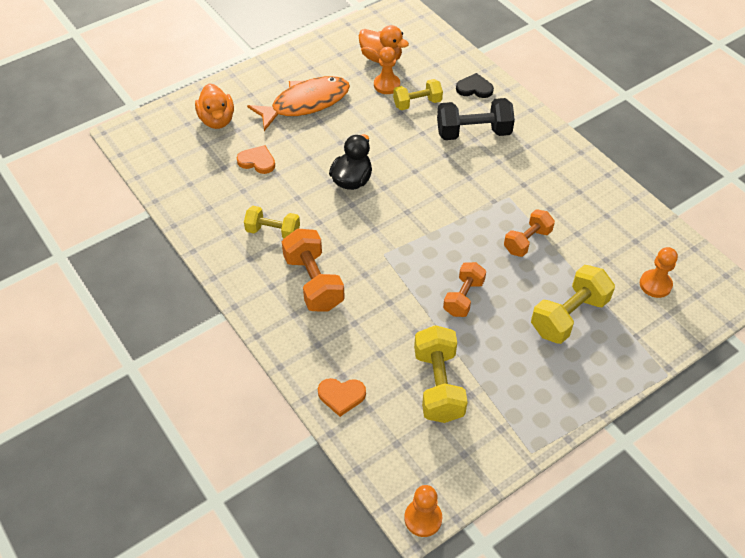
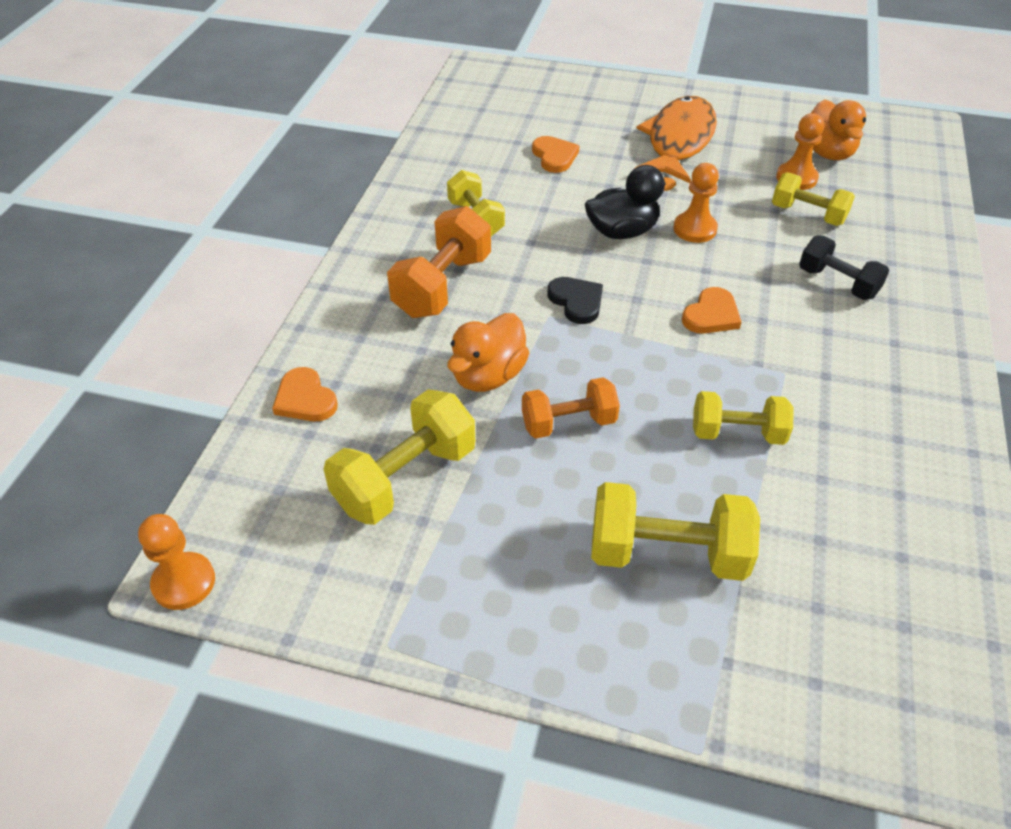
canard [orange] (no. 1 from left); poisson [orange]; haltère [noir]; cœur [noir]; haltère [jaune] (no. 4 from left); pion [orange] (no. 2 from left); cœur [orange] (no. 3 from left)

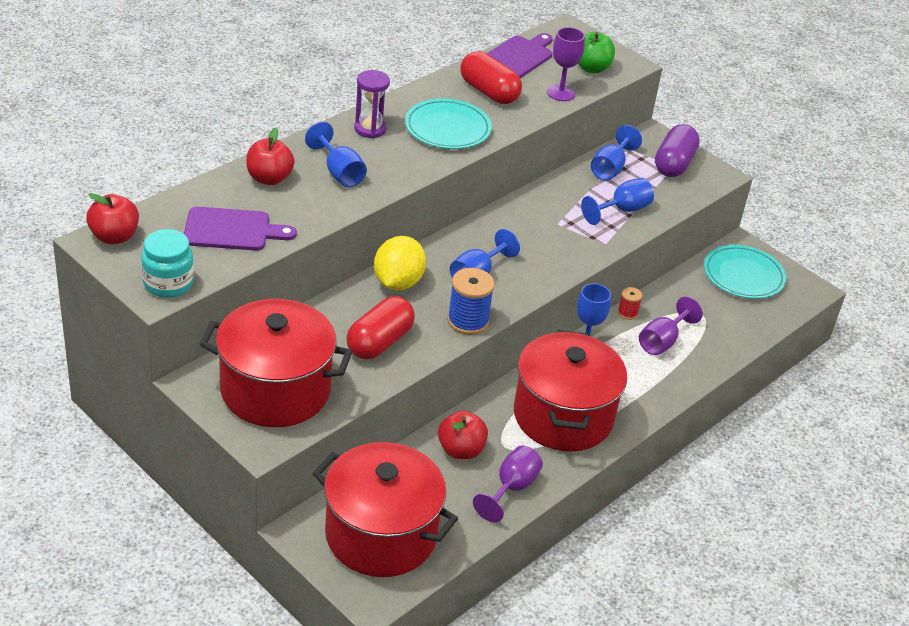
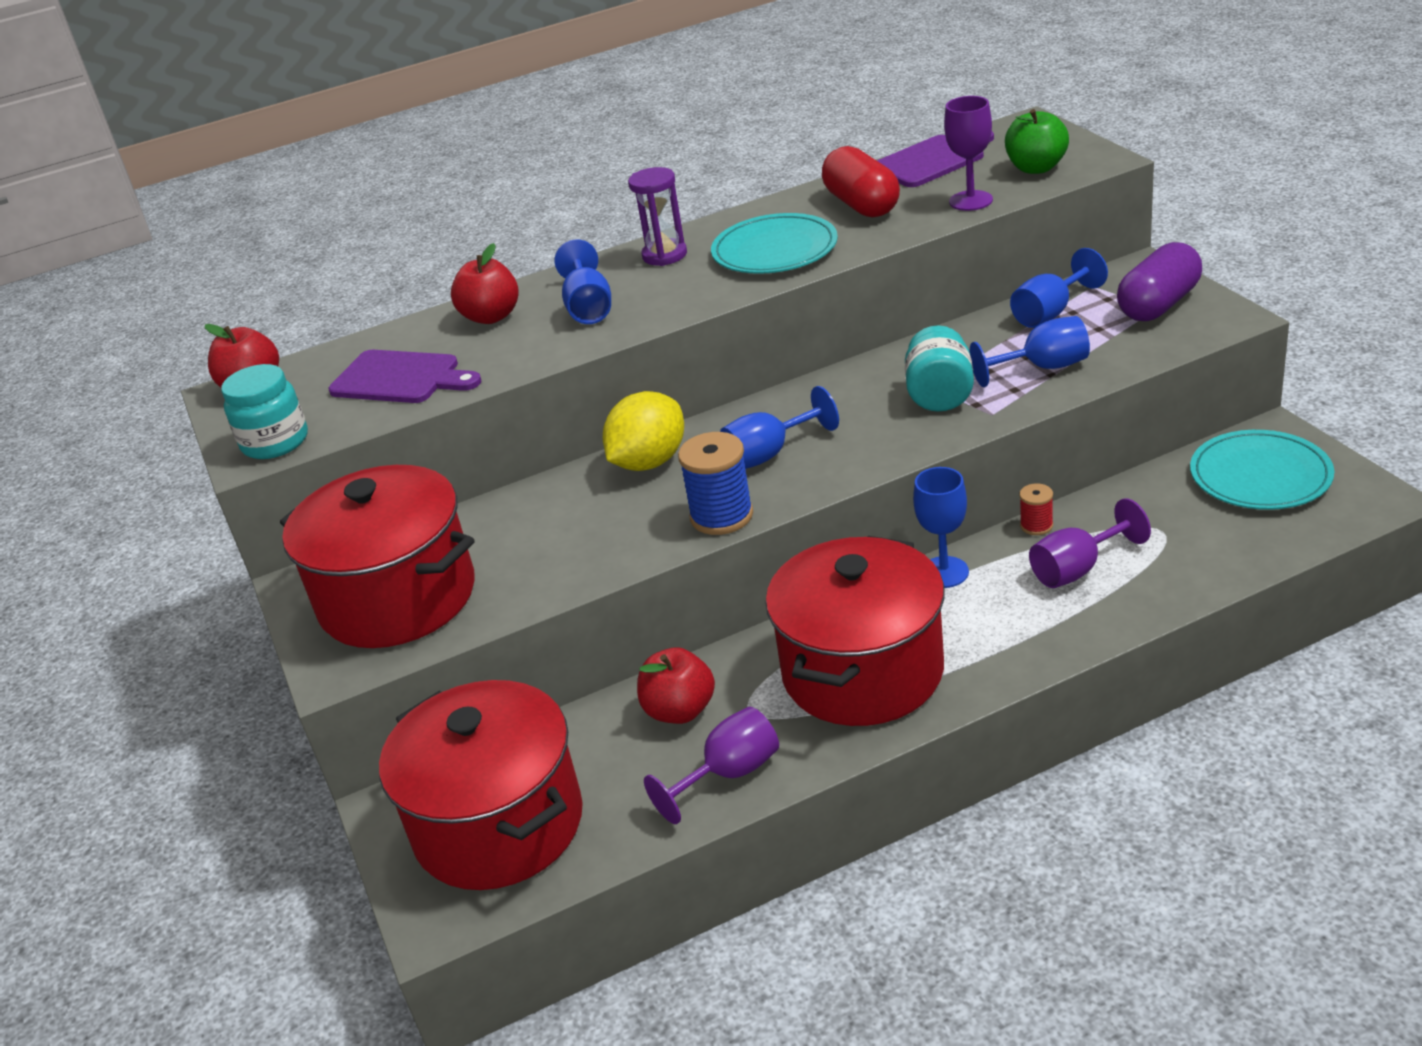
gélule [rouge] (no. 1 from left in the first image); bocal [turquoise] (no. 2 from left)

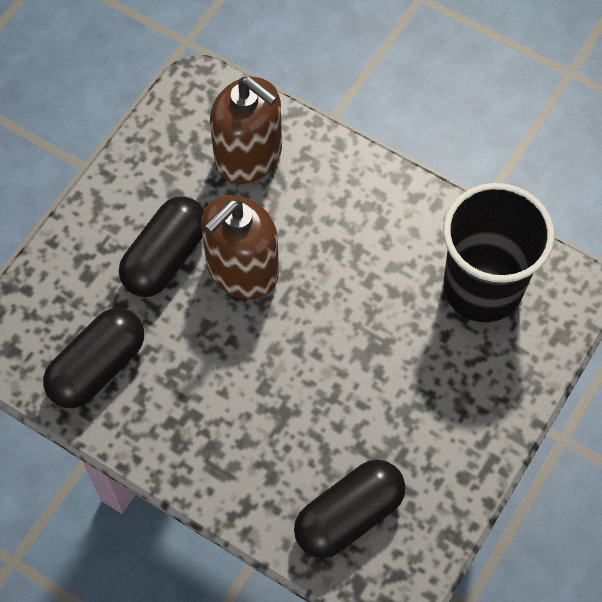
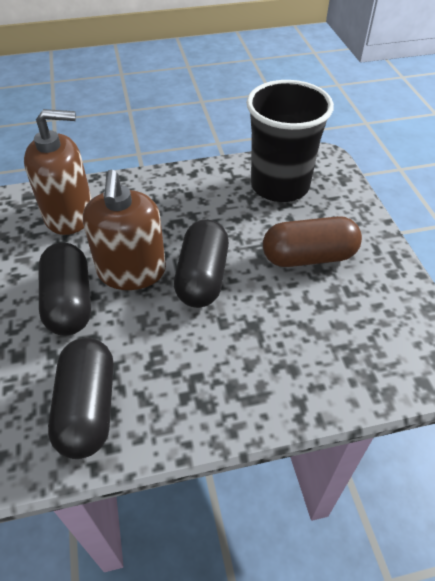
gélule [noir] (no. 3 from left); gélule [marron]

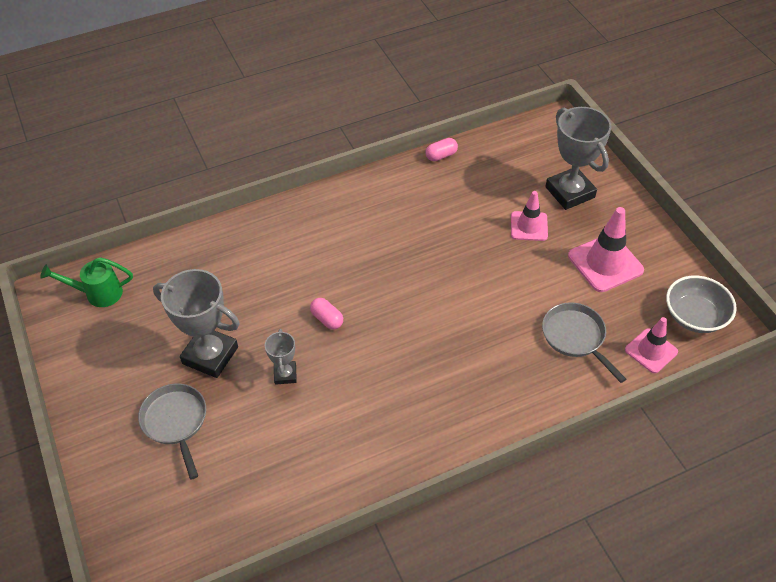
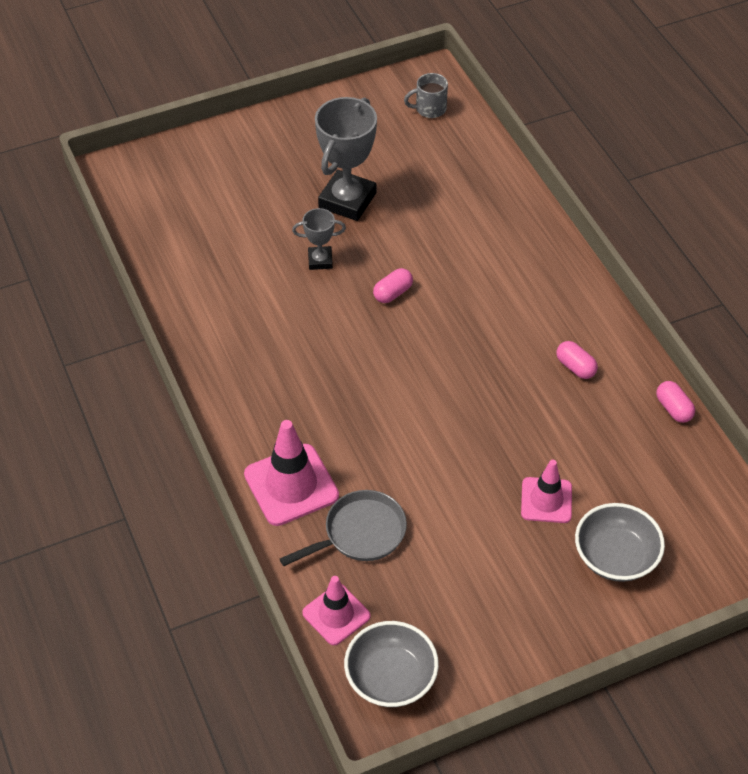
tasse [gris]; poêle [gris] (no. 1 from left in the first image); bol [gris] (no. 2 from left); cône de chantier [rose] (no. 1 from left); gélule [rose] (no. 2 from left)

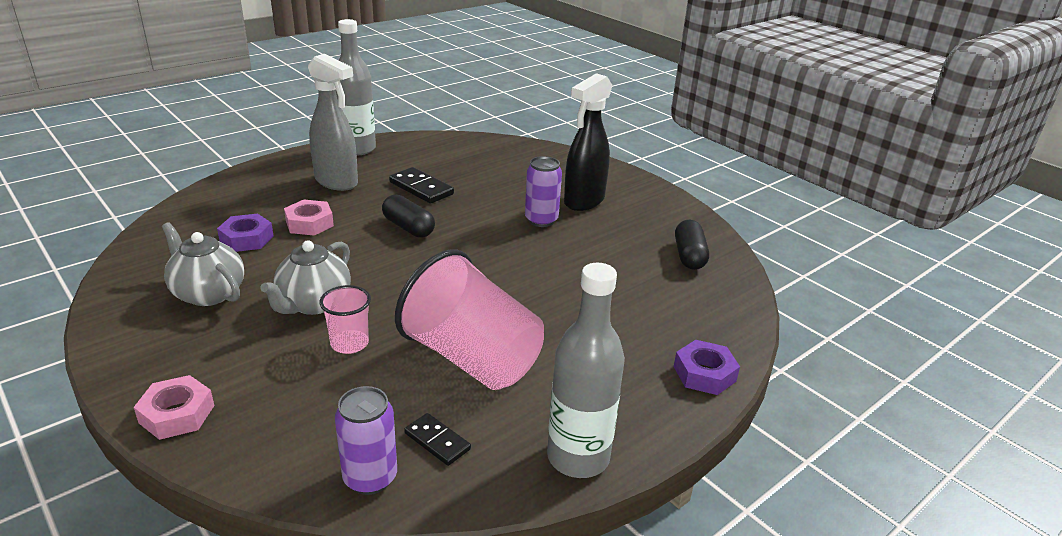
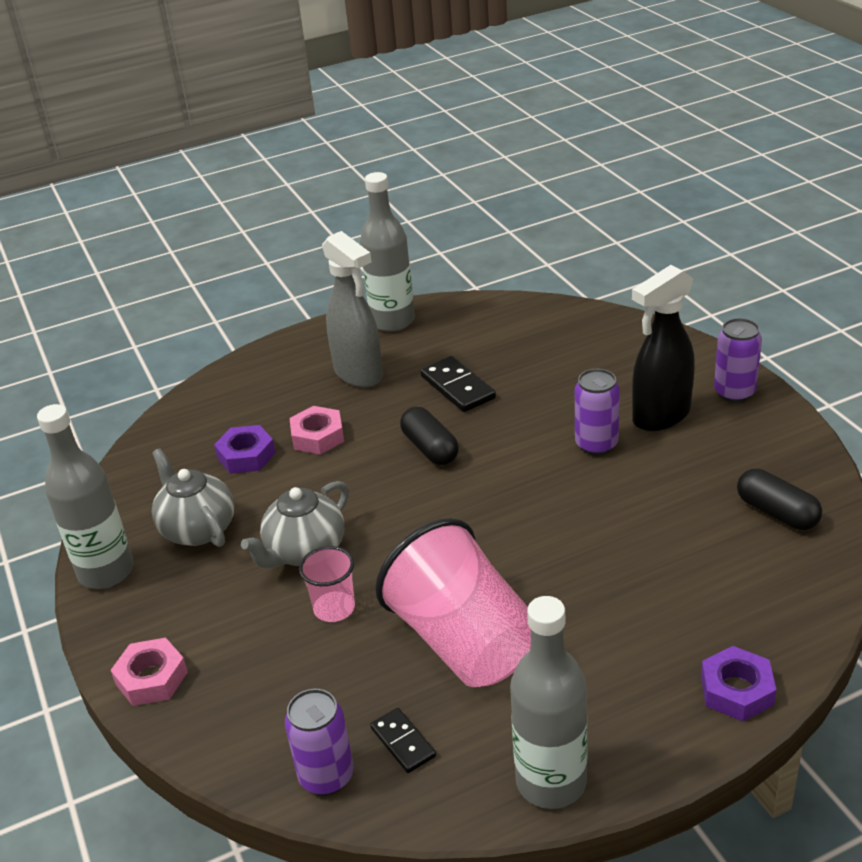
gélule [noir] (no. 2 from left); bouteille [gris] (no. 1 from left); canette [violet] (no. 3 from left)

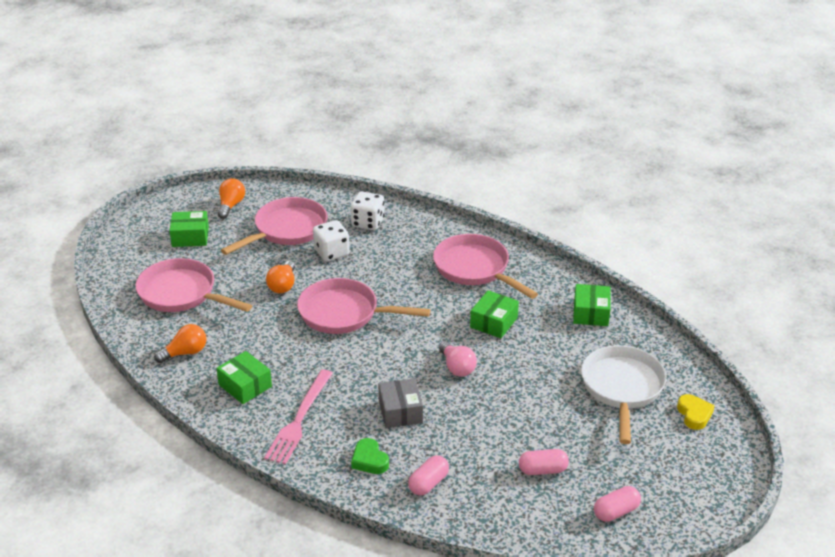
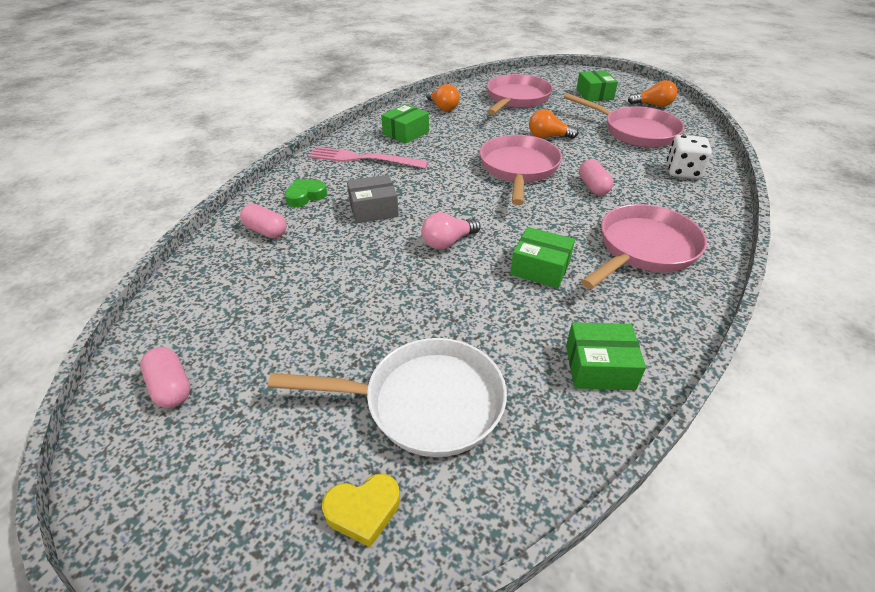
dé [blanc] (no. 1 from left in the first image); gélule [rose] (no. 3 from left)

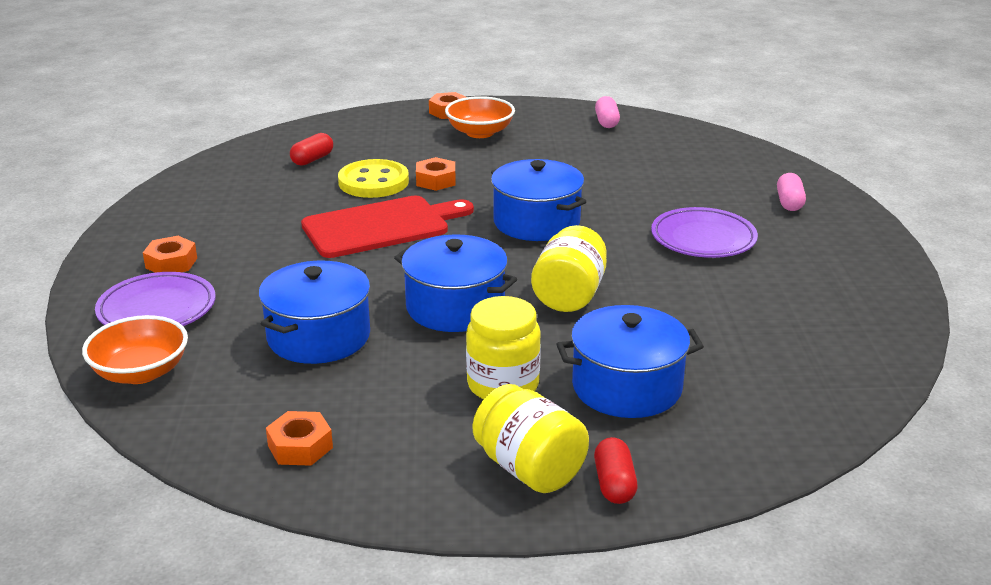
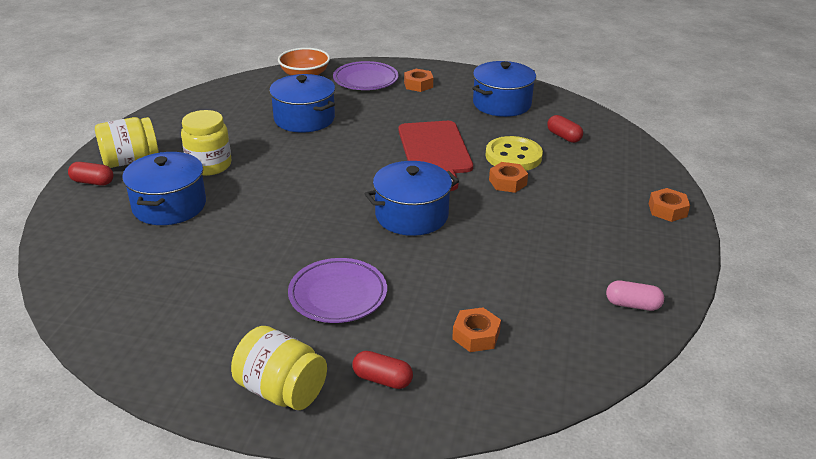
écrou [orange] (no. 2 from left); marmite [bleu] (no. 4 from left); bol [orange] (no. 2 from left in the first image); bocal [jaune] (no. 3 from left); gélule [rouge] (no. 2 from left)

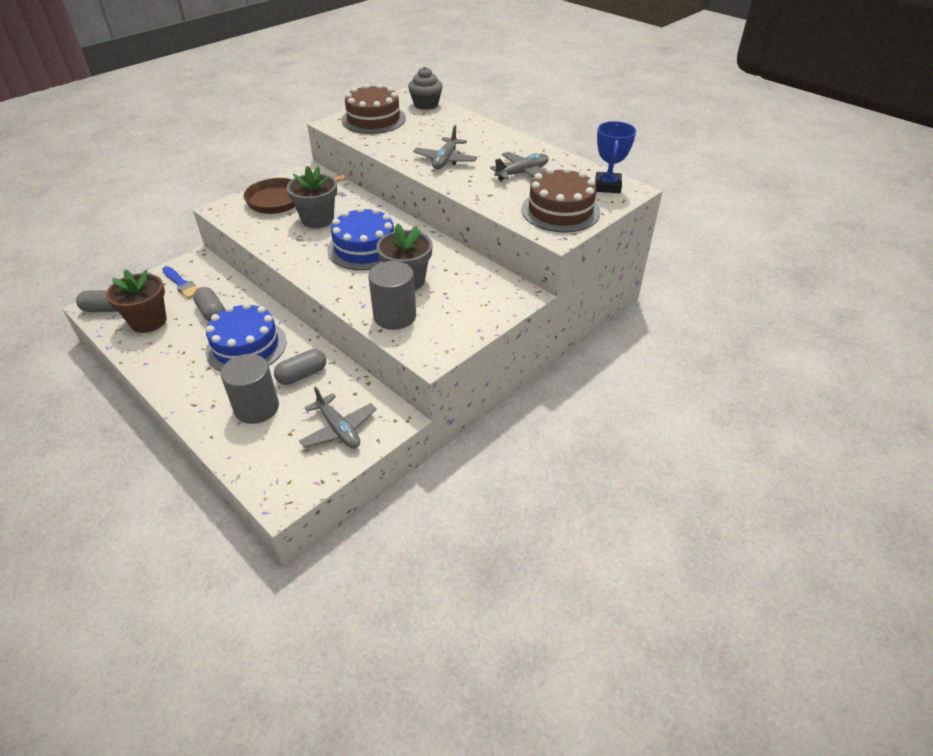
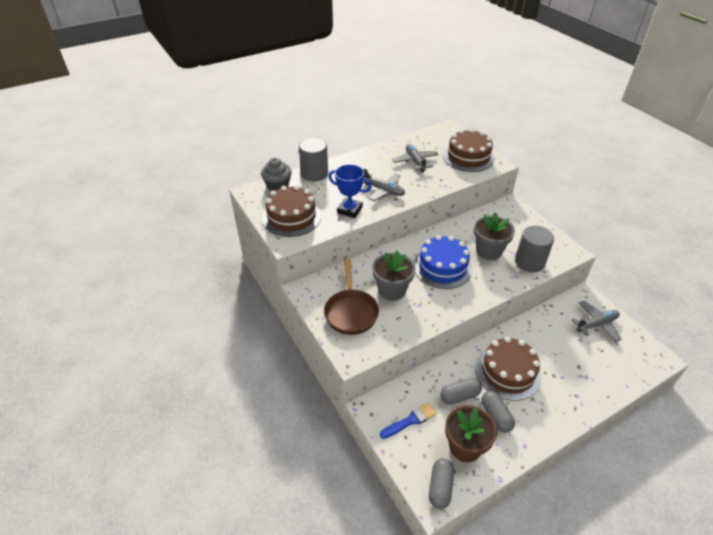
gâteau [marron] (no. 3 from left); cylindre [gris] (no. 1 from left); gélule [gris] (no. 3 from left); trophée [bleu]

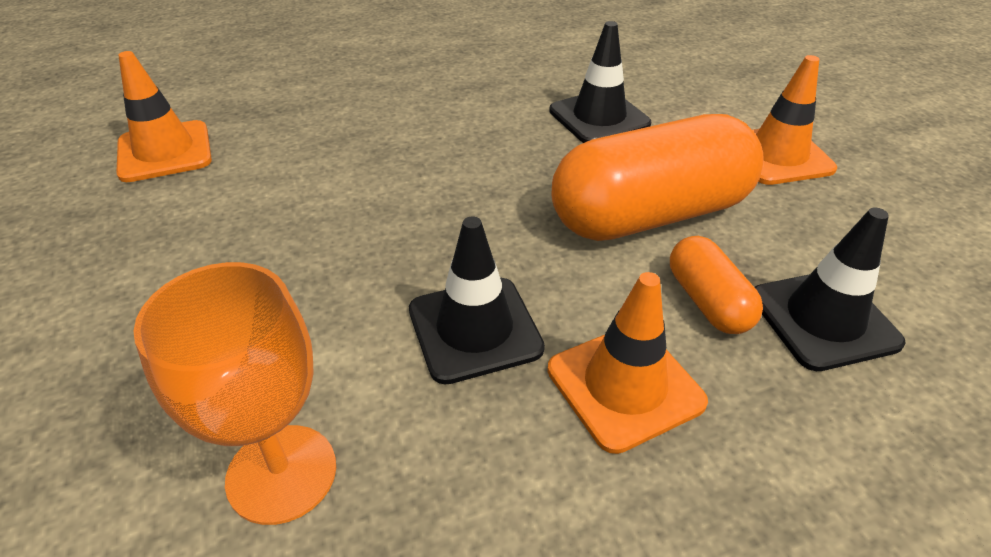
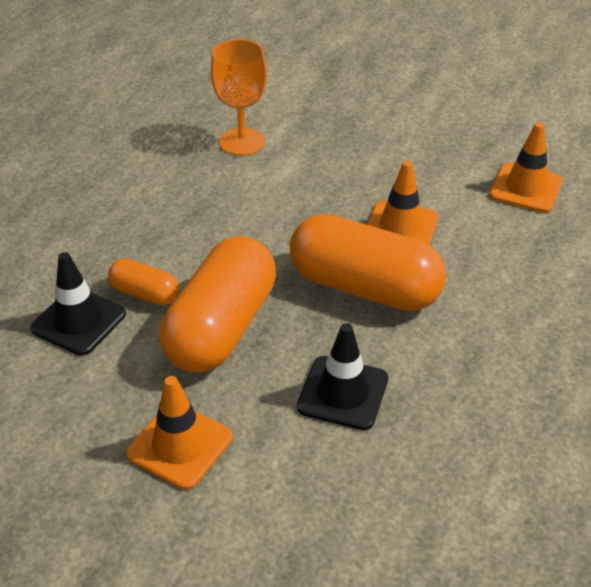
cône de chantier [noir] (no. 1 from left in the first image); cône de chantier [orange] (no. 2 from left); gélule [orange] (no. 3 from left)

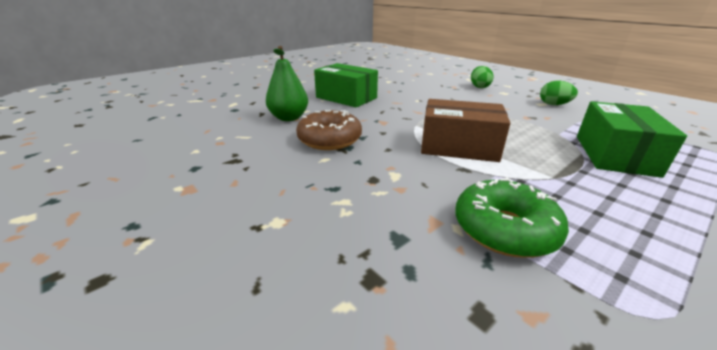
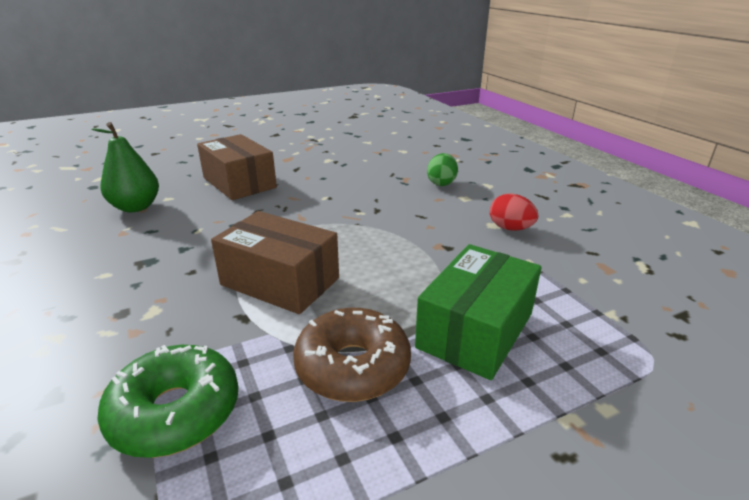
beignet [marron]; boîte [marron] (no. 1 from left); œuf [rouge]

